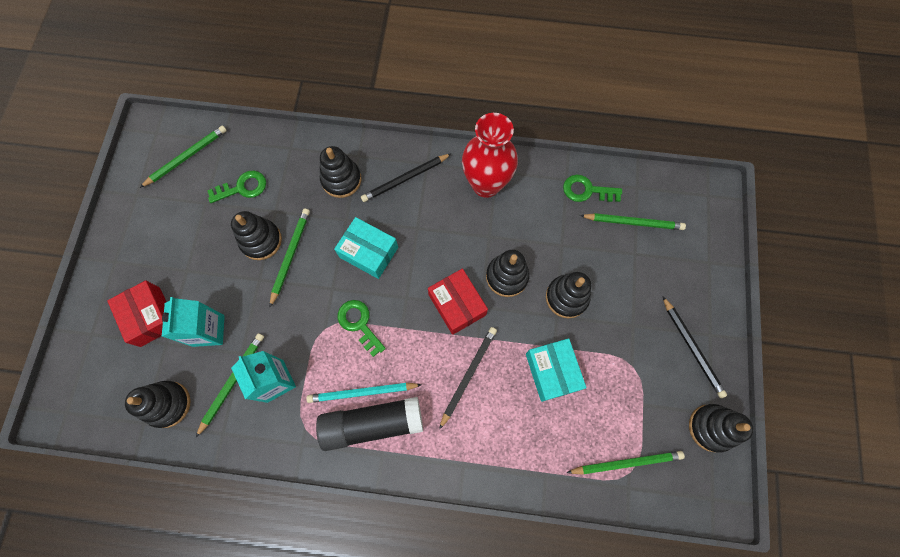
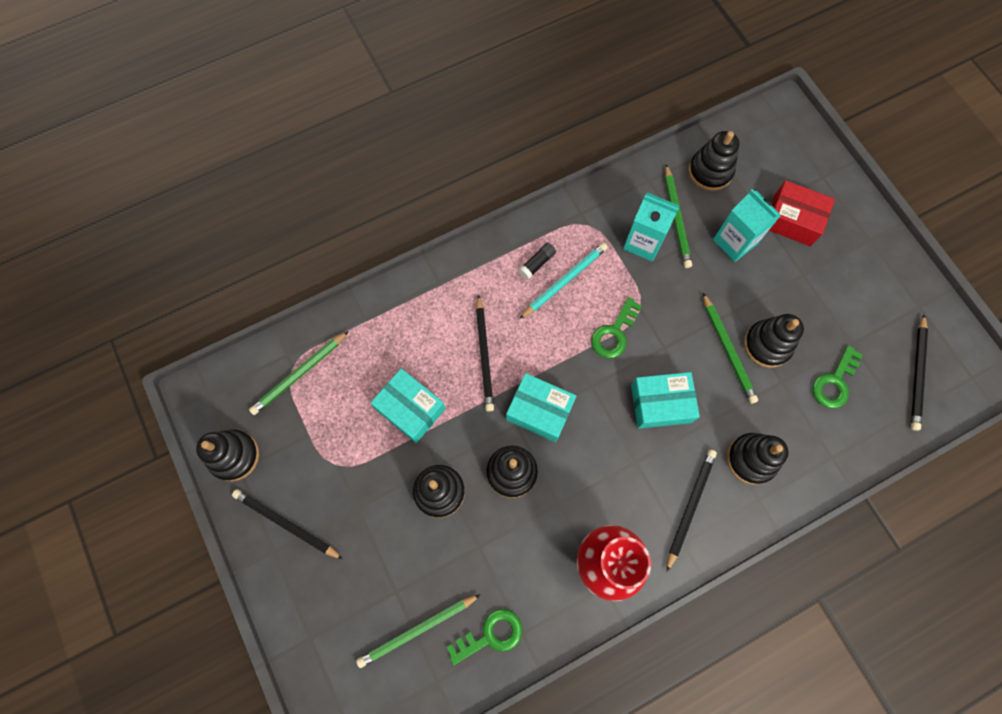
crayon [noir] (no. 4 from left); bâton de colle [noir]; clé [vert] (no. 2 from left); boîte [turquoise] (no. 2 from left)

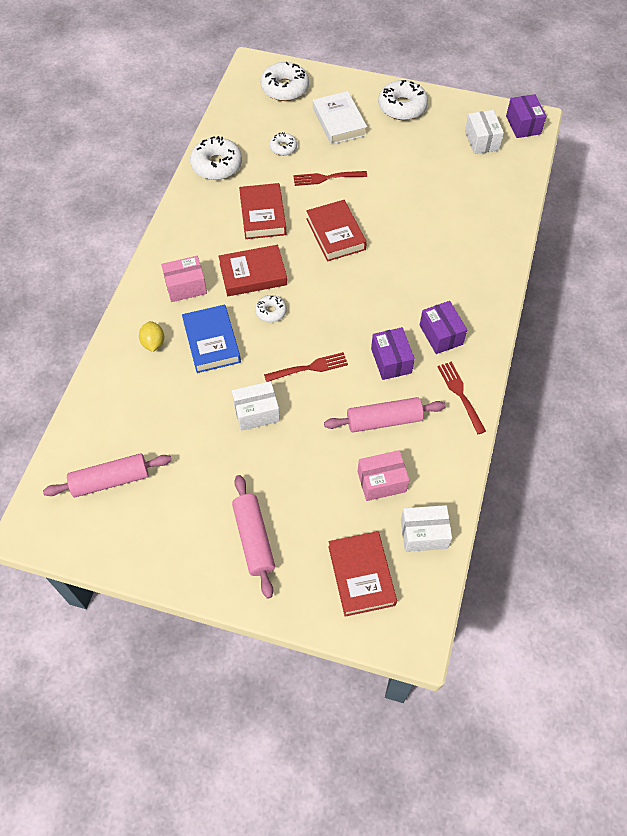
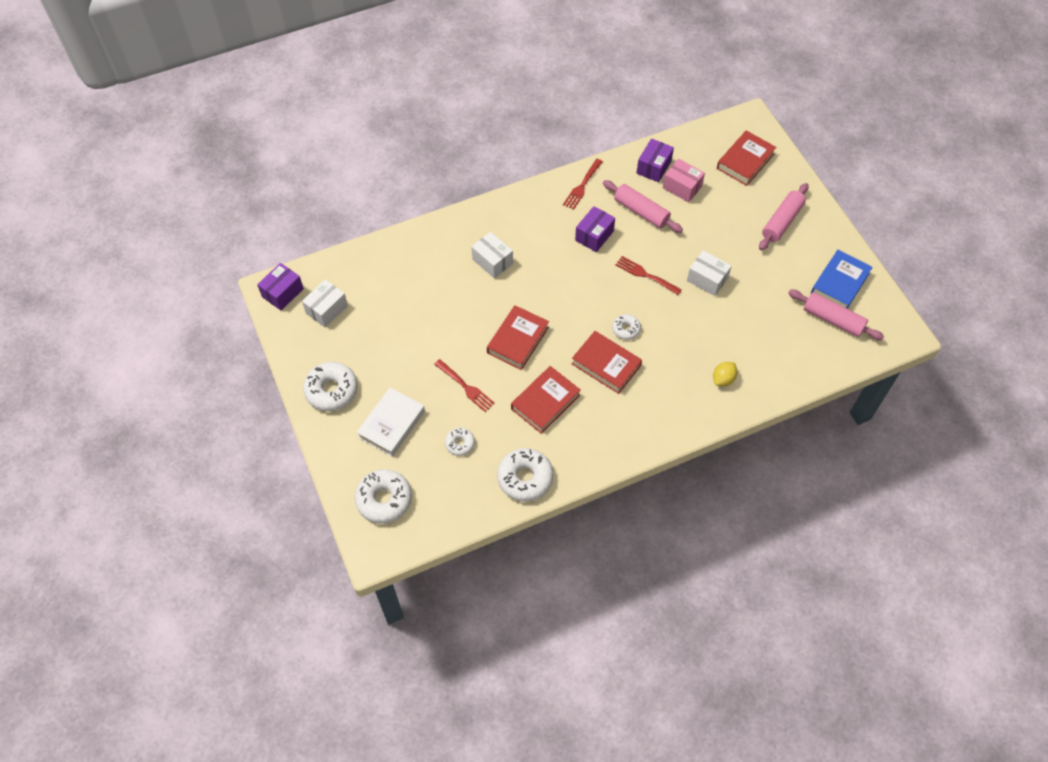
boîte [rose] (no. 1 from left in the first image); livre [bleu]; boîte [blanc] (no. 2 from left); boîte [violet] (no. 3 from left)

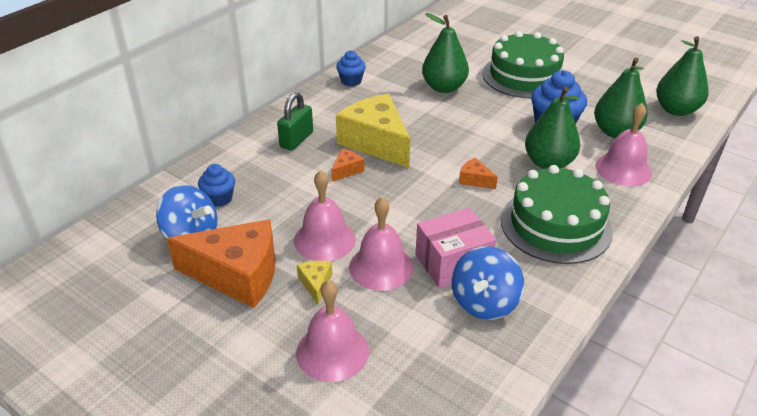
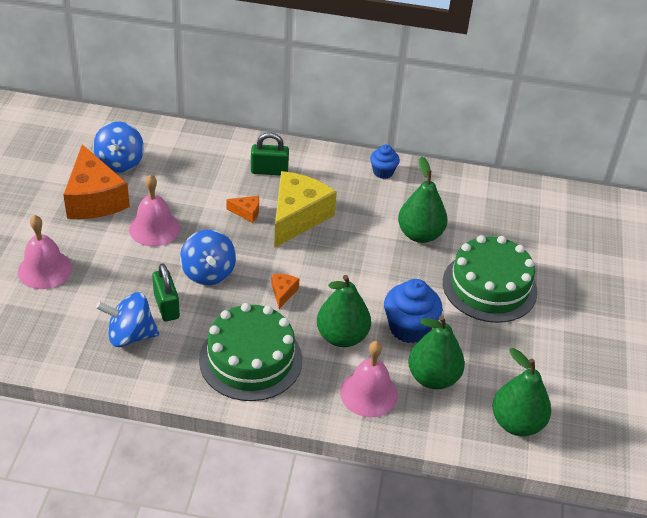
muffin [bleu] (no. 1 from left in the first image); fromage [jaune] (no. 1 from left in the first image); cloche [rose] (no. 3 from left in the first image); cadenas [vert] (no. 1 from left); toupie [bleu] (no. 3 from left)

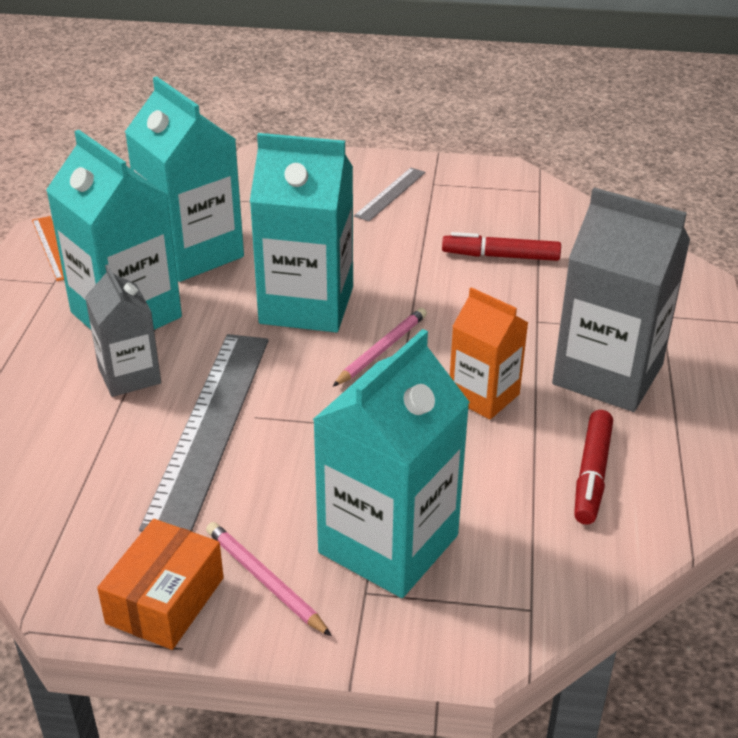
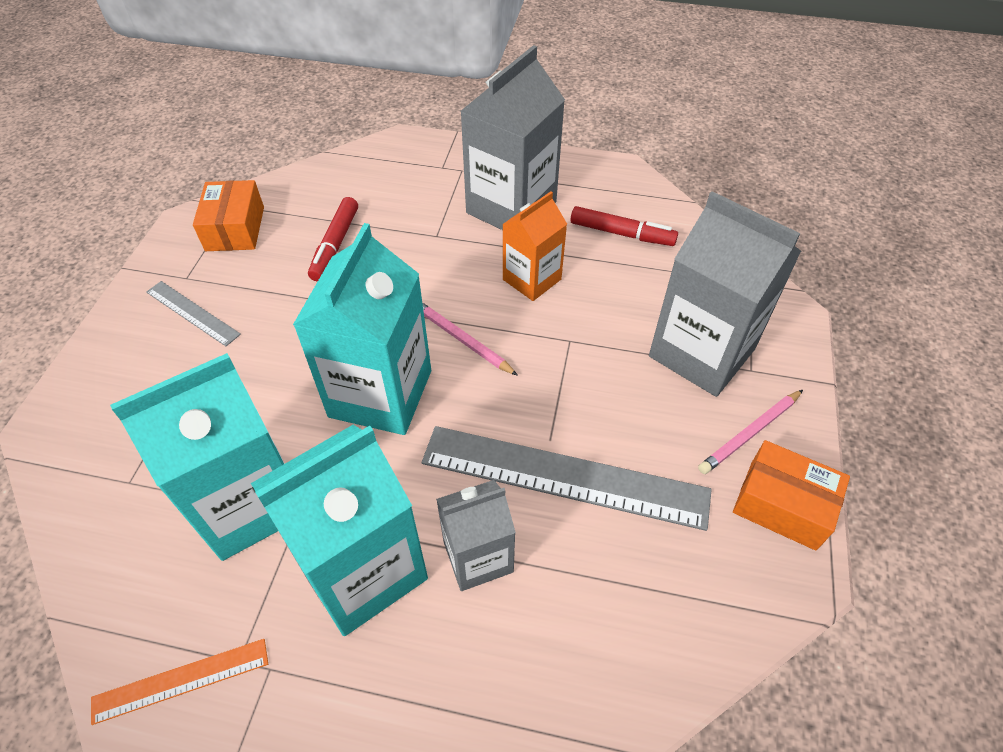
brique de lait [gris] (no. 3 from left); boîte [orange] (no. 1 from left)

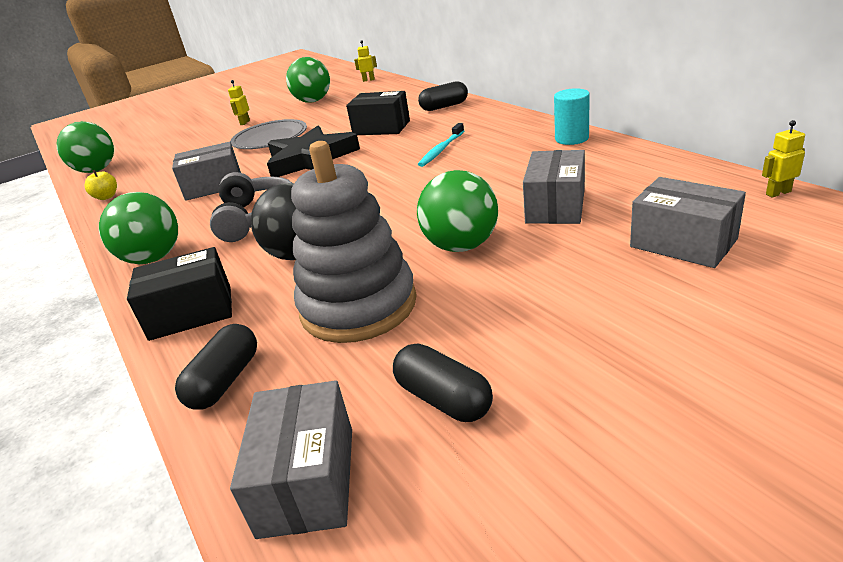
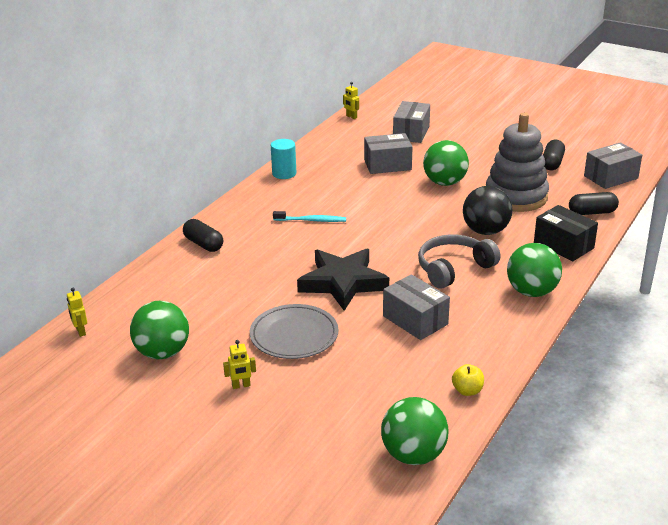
boîte [noir] (no. 2 from left in the first image)

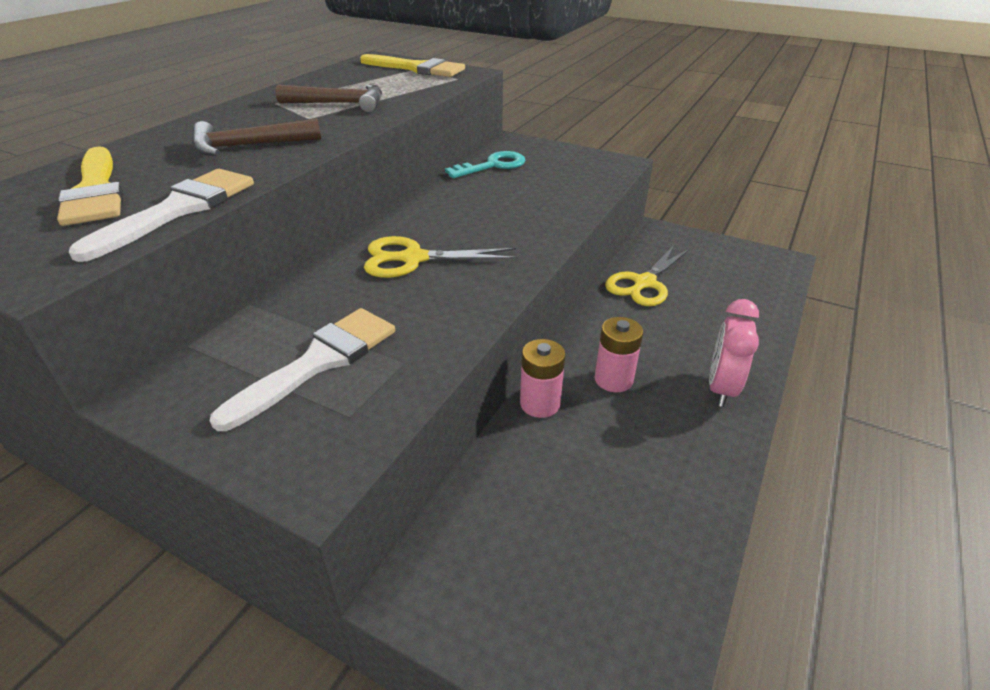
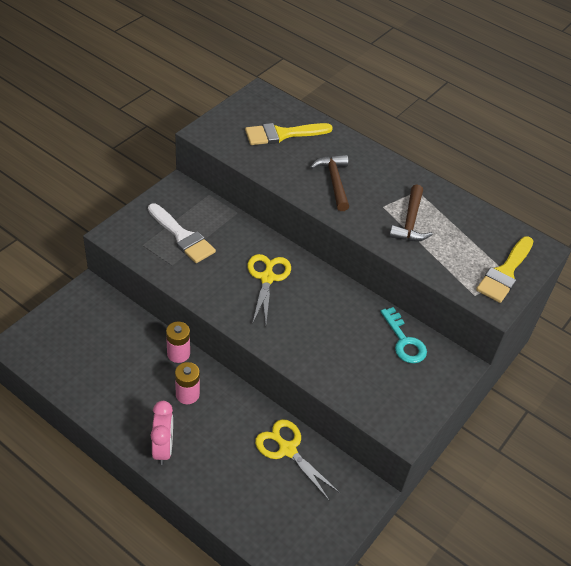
pinceau [blanc] (no. 1 from left in the first image); réveil [rose]

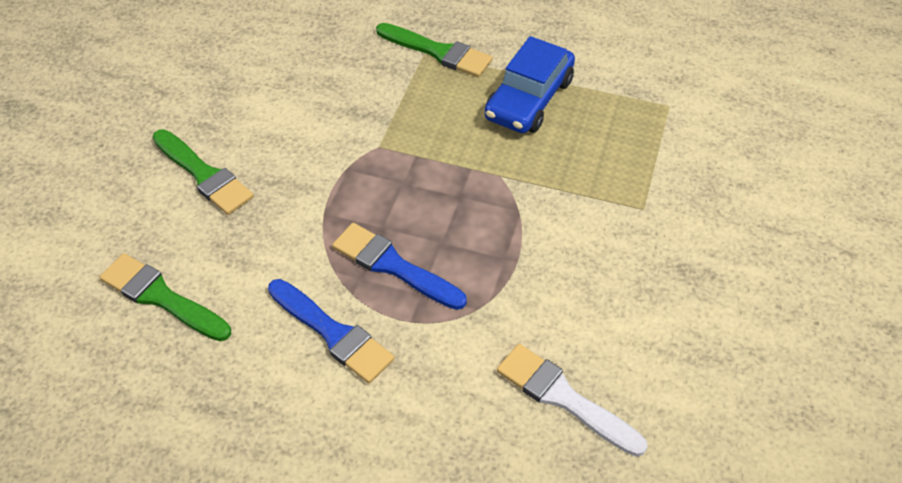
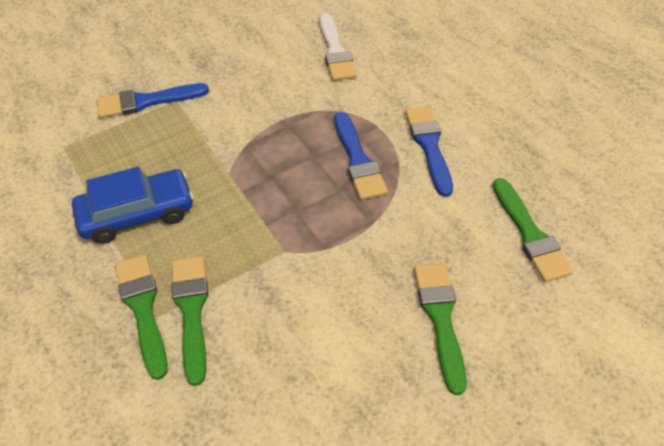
pinceau [bleu] (no. 1 from left); pinceau [vert] (no. 2 from left)

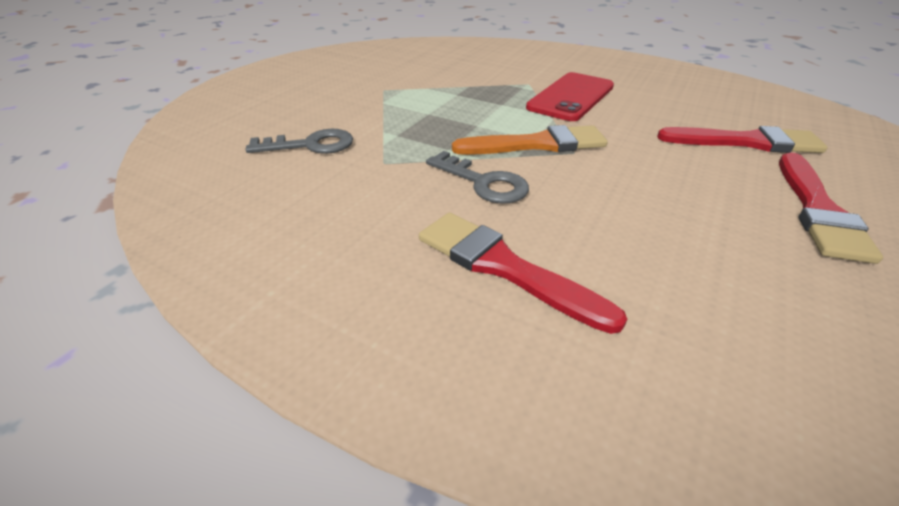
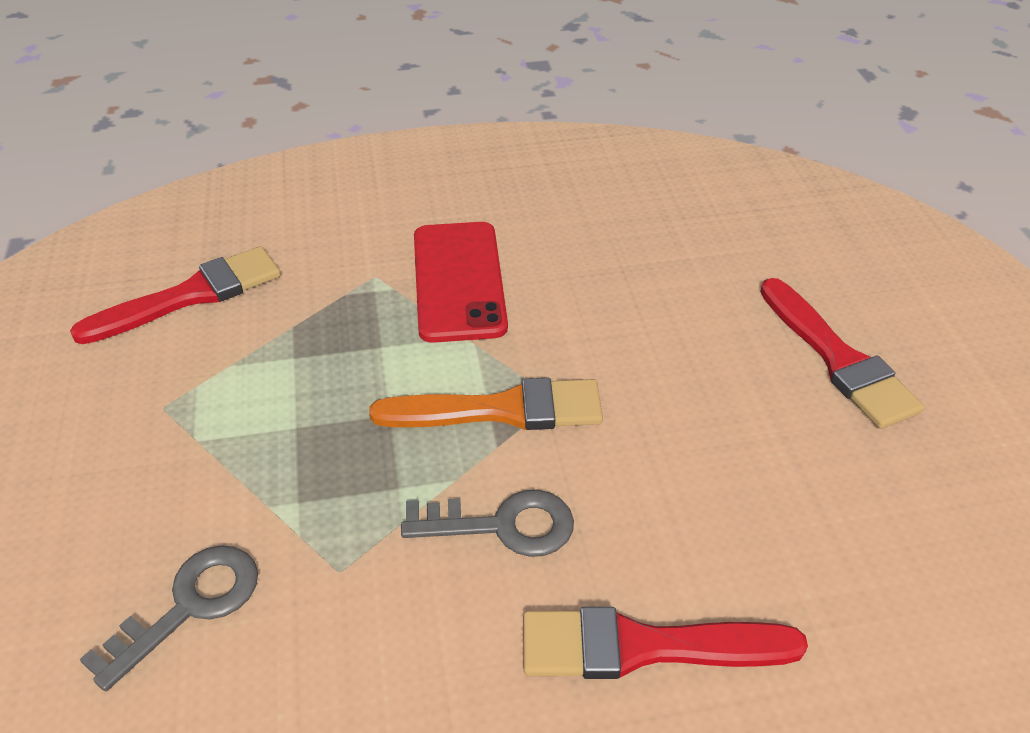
pinceau [orange]; pinceau [rouge] (no. 1 from left)

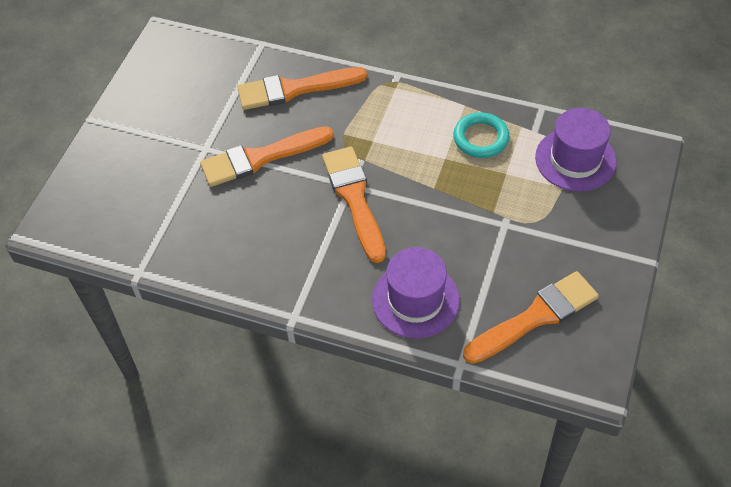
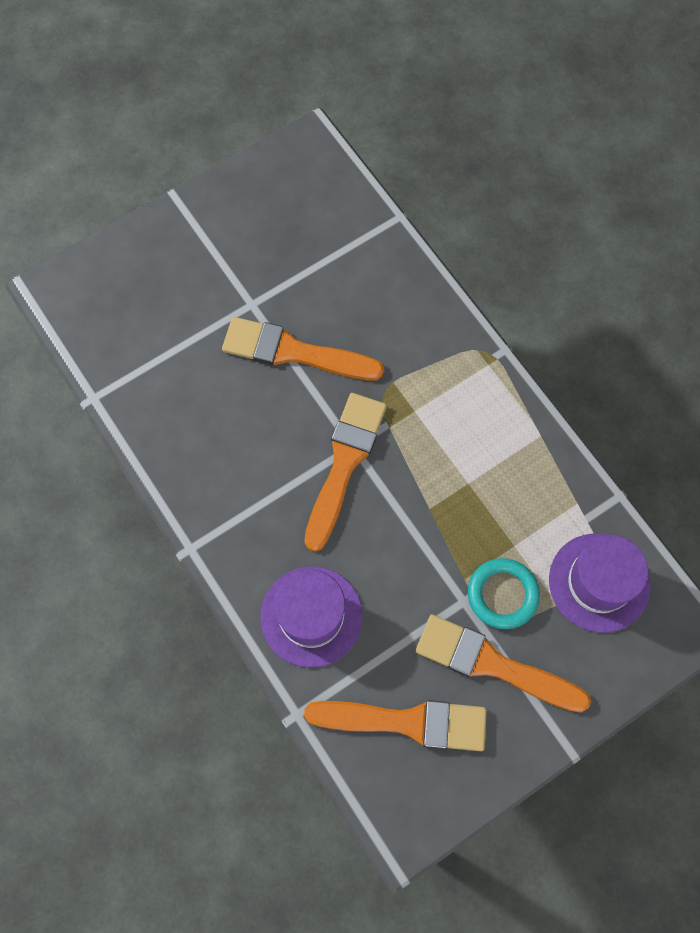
pinceau [orange] (no. 4 from left); anneau [turquoise]

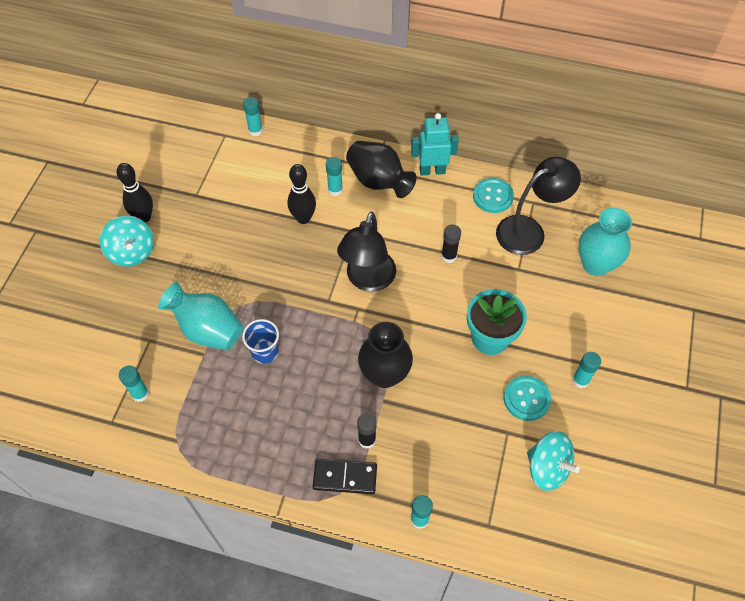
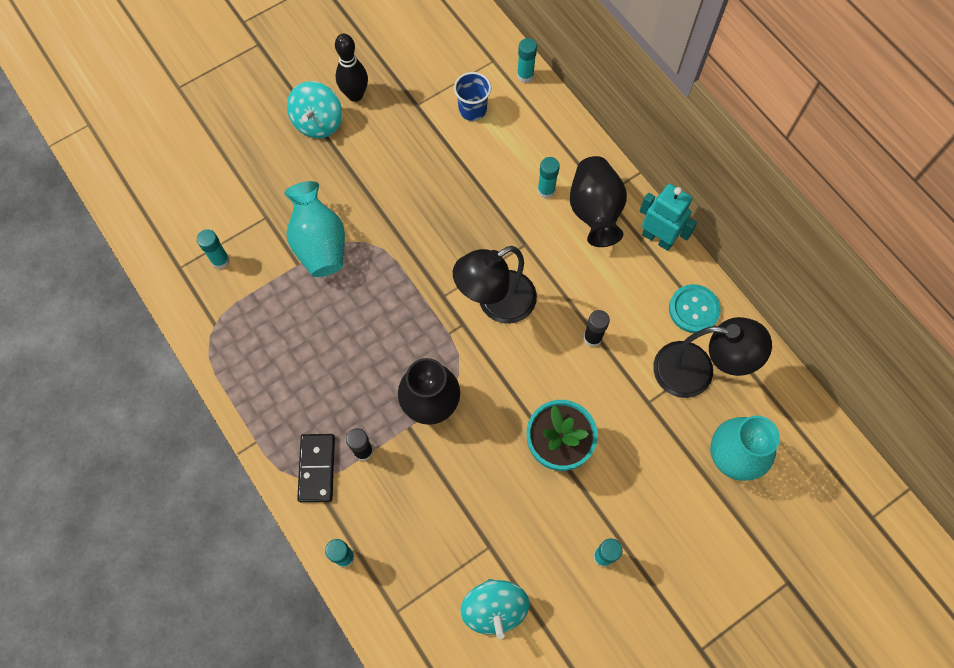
gobelet [bleu]; quille [noir] (no. 2 from left in the first image); domino [noir]; bouton [turquoise] (no. 2 from left in the first image)

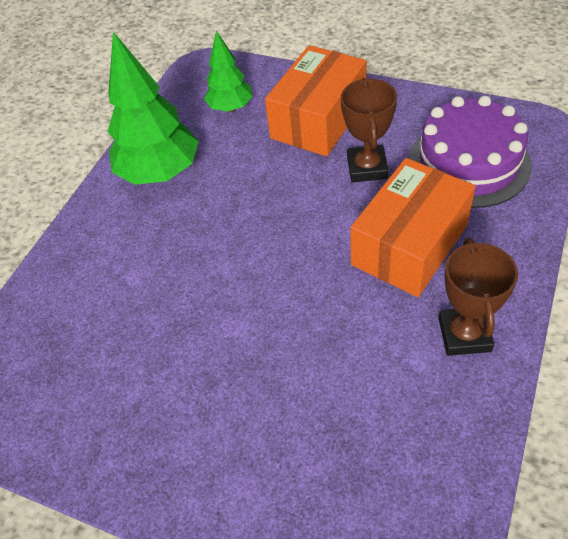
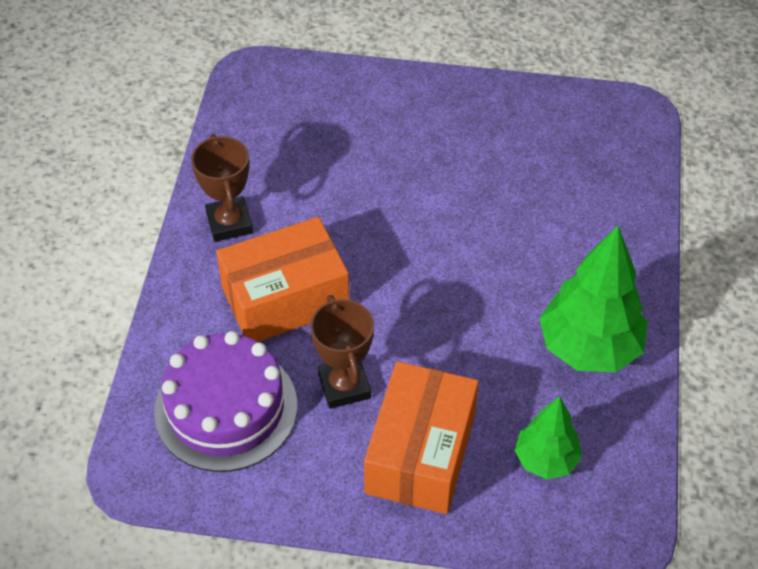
boîte [orange] (no. 1 from left)

